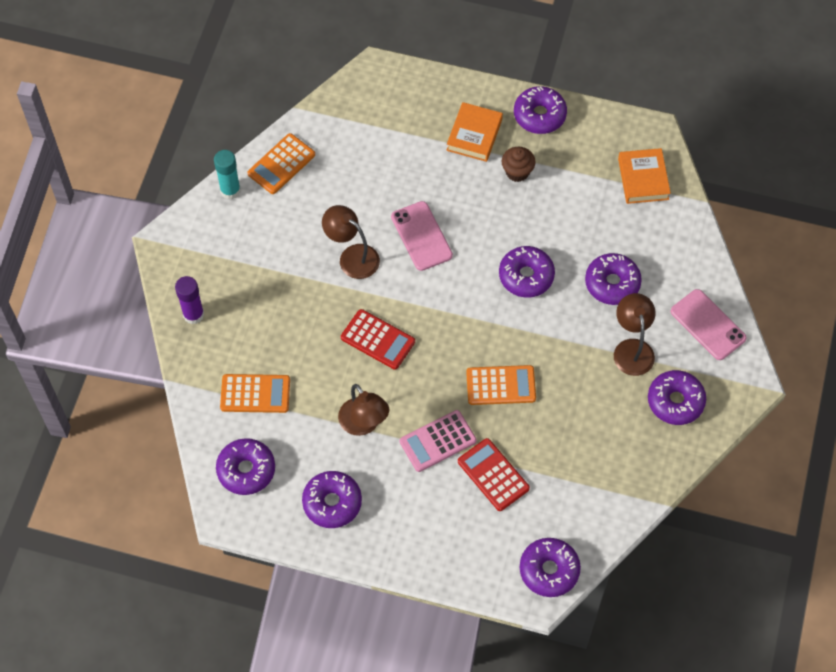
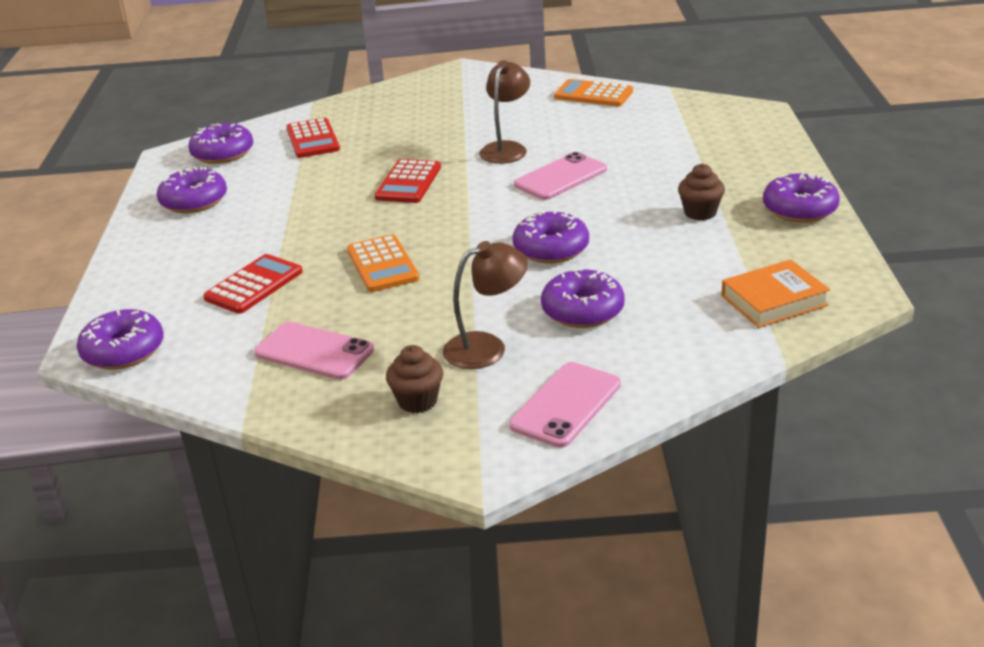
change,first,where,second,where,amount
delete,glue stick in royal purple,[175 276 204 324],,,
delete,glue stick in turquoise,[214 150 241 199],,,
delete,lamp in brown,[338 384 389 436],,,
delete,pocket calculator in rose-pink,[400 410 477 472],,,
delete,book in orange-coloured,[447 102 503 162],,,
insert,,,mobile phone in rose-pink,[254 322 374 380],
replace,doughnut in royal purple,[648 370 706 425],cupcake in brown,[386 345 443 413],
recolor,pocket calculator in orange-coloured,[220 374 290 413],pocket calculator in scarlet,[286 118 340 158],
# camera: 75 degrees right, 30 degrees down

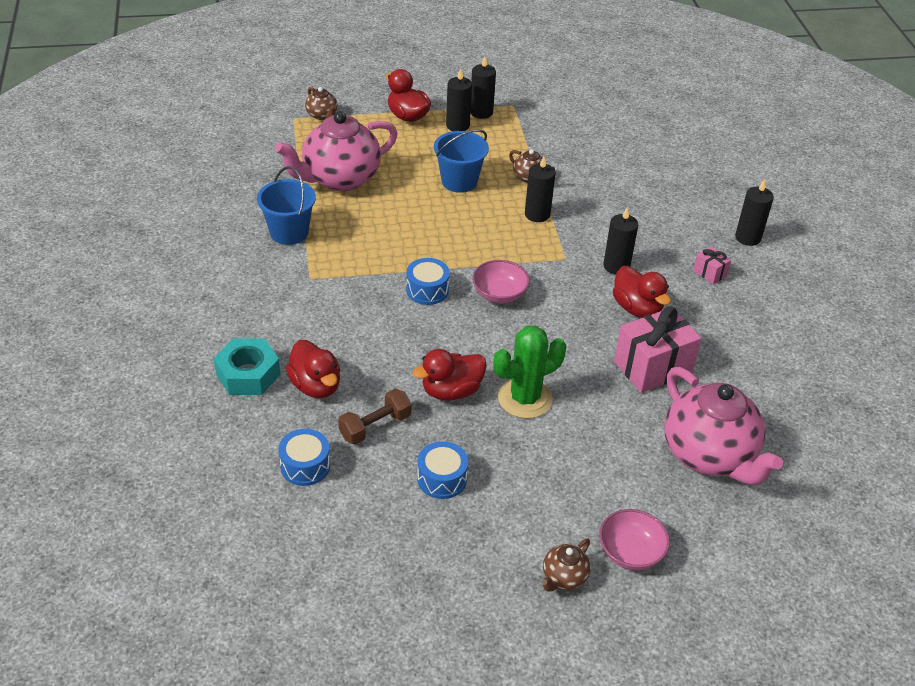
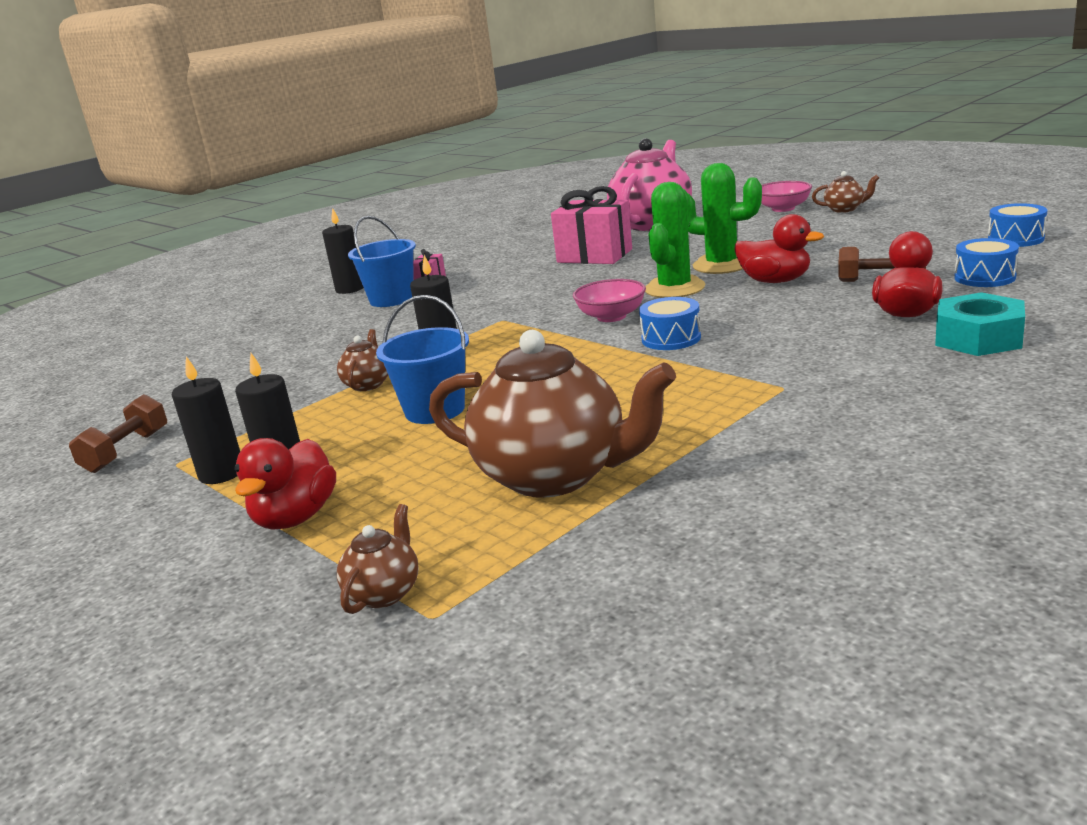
change,first,where,second,where,amount
delete,pillar candle in jet-black,[603 207 638 274],,,
delete,rubber duck in scarlet,[613 266 671 318],,,
insert,,,hand weight in brown,[69 394 167 473],
insert,,,prickly plant in green,[645 182 705 298],
move,sand bucket in royal blue,[257 166 316 245],,[348 216 416 307],
move,drum in royal blue,[417 441 468 499],,[988 203 1047 247],
recolor,china teapot in rose-pink,[275 111 398 191],china teapot in brown,[429 330 676 498],
# camera: 120 degrees left, 20 degrees down

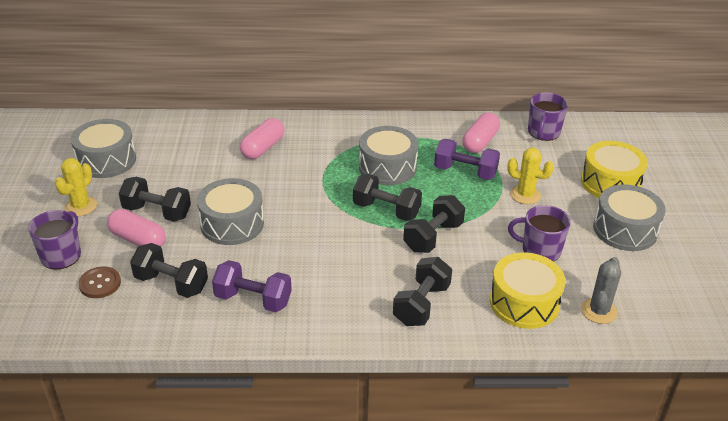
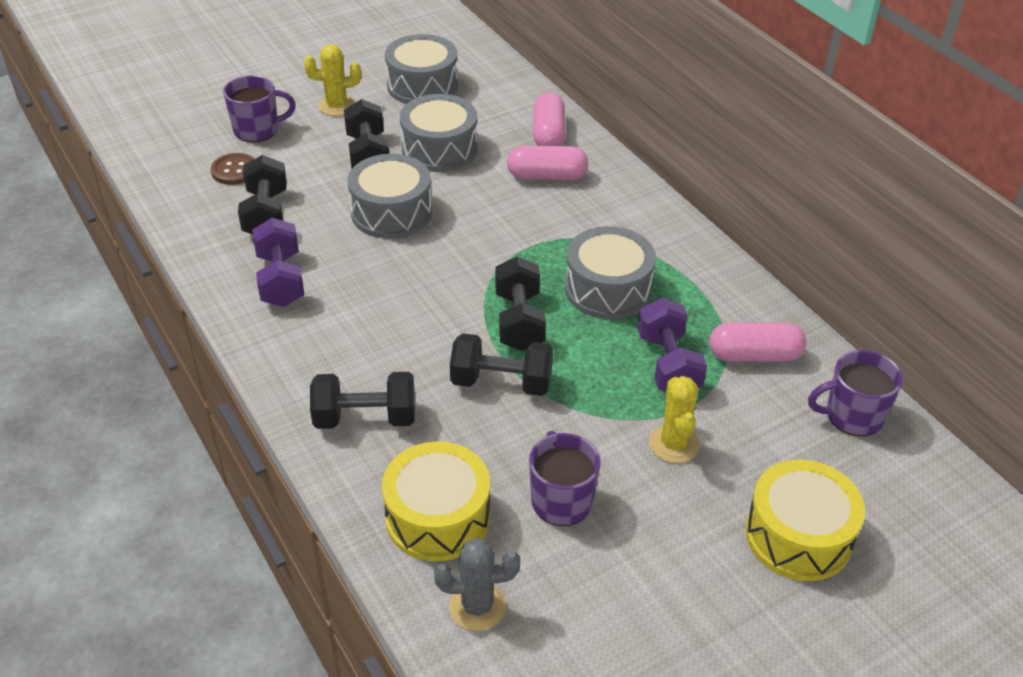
change,first,where,second,where,amount
move,pill shape in rose-pink,[107 209 166 247],,[533 92 566 146],
move,drum in grey,[593 184 666 251],,[400 94 478 172],
# camera: 60 degrees right, 5 degrees up

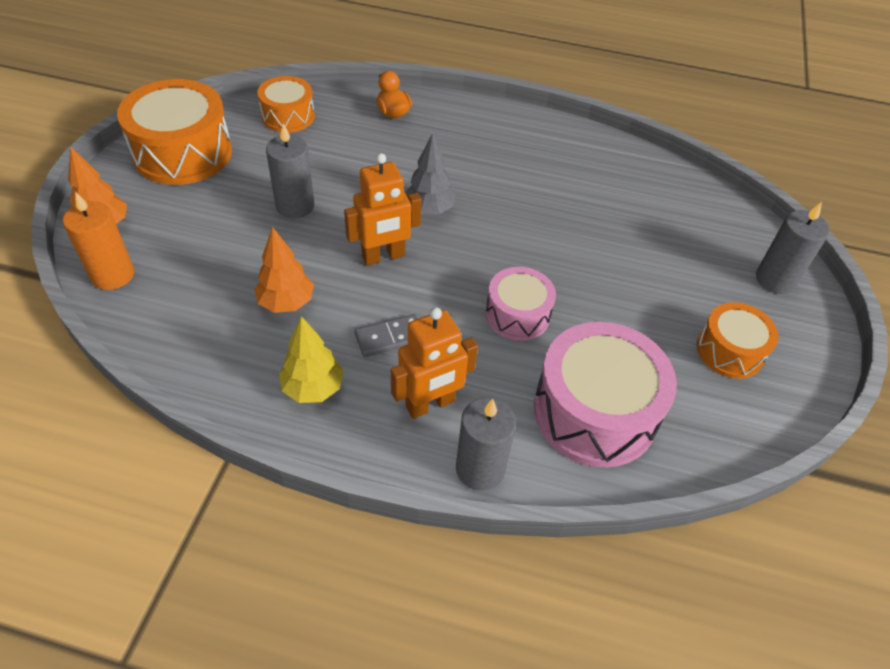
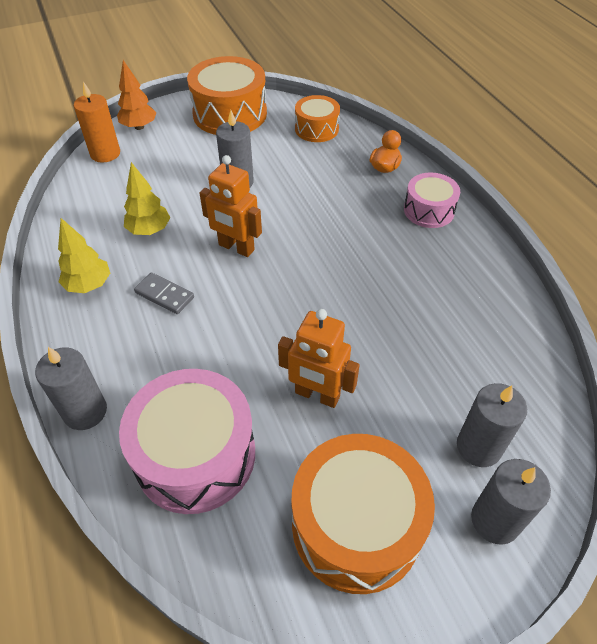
change,first,where,second,where,amount
delete,fir tree in grey,[405 133 456 214],,,
insert,,,pillar candle in grey,[457 383 527 467],
move,toy robot in orange-coloured,[391 307 478 419],,[278 309 360 408],
move,drum in rose-pink,[485 267 556 341],,[404 173 460 228],
recolor,fir tree in orange-coloured,[254 227 314 313],fir tree in yellow,[124 162 170 235],
resize,drum in orange-coloured,[697 302 779 379],,[291 434 435 594],x1.73
# camera: 55 degrees right, 0 degrees up

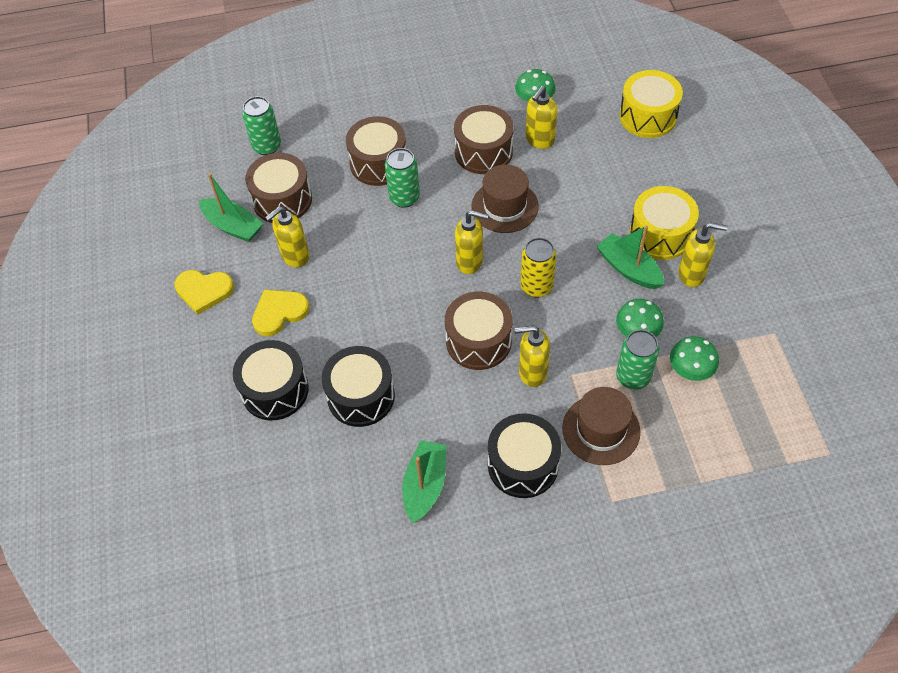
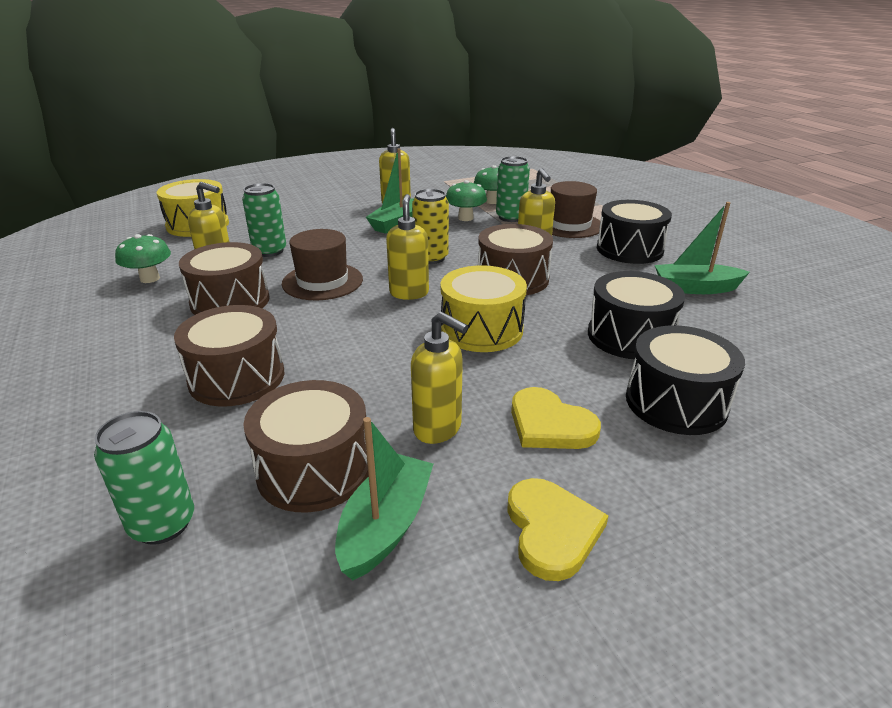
change,first,where,second,where,amount
move,tin in green,[385 148 420 208],,[242 183 286 257],
move,drum in yellow,[629 186 699 260],,[440 265 527 352],
# camera: 105 degrees left, 25 degrees down

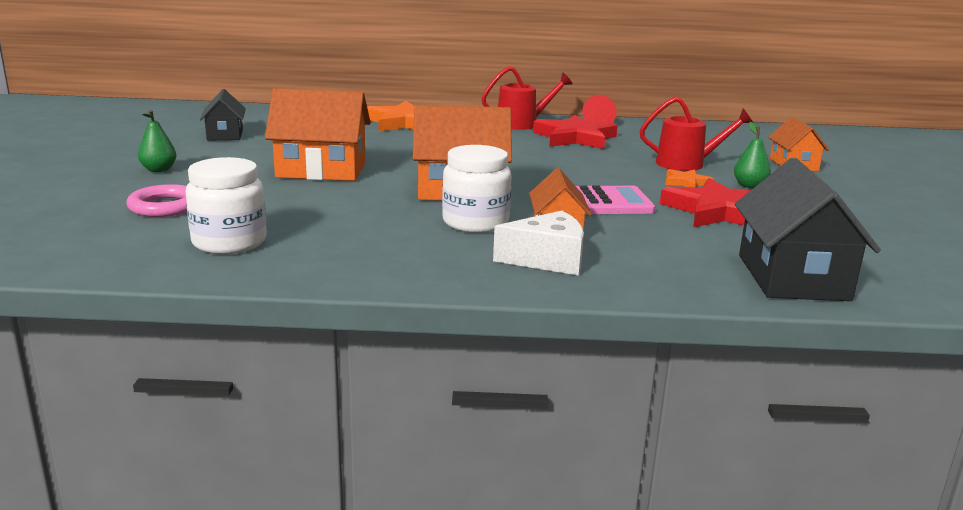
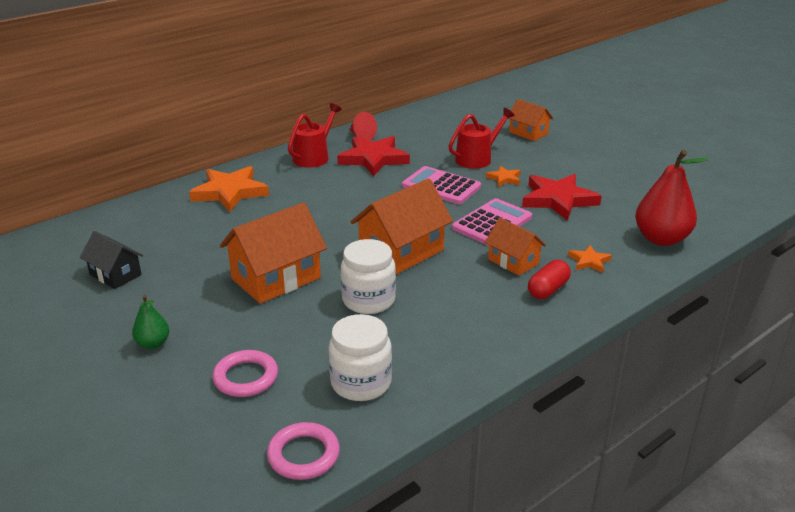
change,first,where,second,where,amount
delete,toy pear in green,[734 122 771 188],,,
insert,,,ring in rose-pink,[267 422 340 480],
insert,,,pocket calculator in rose-pink,[402 166 481 204],
insert,,,star shape in orange-coloured,[568 245 612 273],
move,jar in snow-white,[442 145 511 233],,[341 239 396 314],
replace,cheese in snow-white,[493 211 584 276],pill shape in scarlet,[528 260 571 299],
replace,toy house in jet-black,[735 158 881 301],toy pear in scarlet,[635 150 709 246],
# camera: 40 degrees left, 10 degrees up

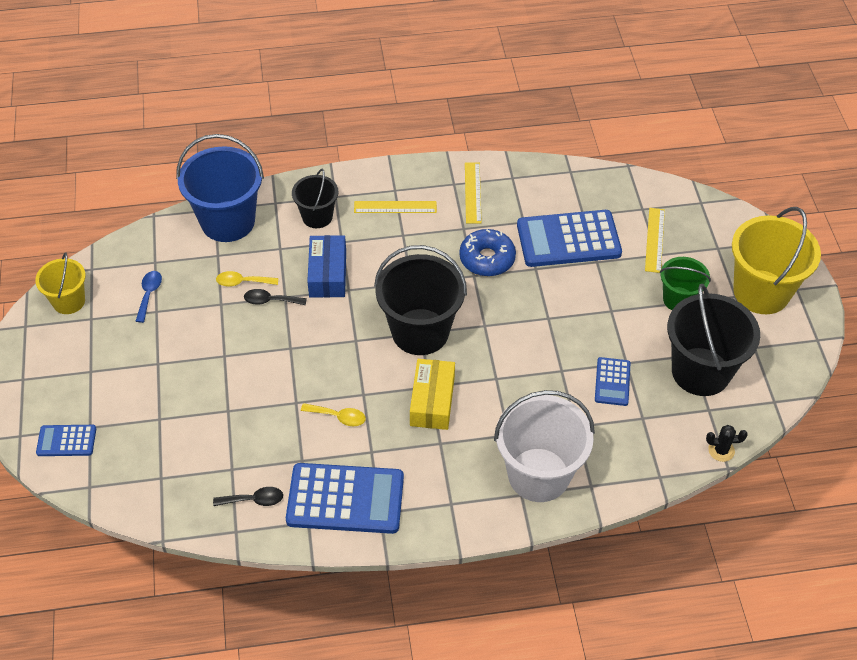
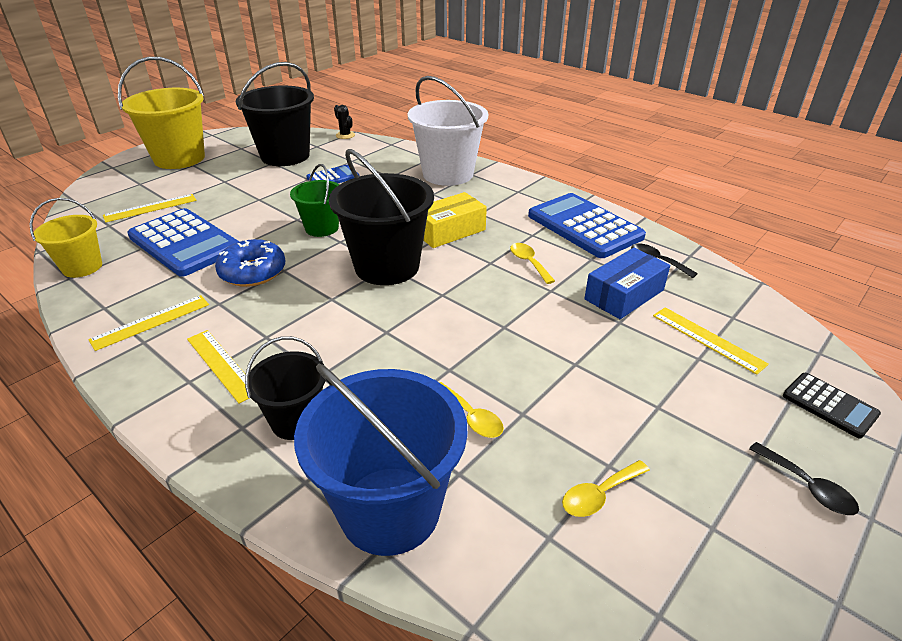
change,first,where,second,where,amount
insert,,,ruler in yellow,[653 307 769 375],
move,sand bucket in yellow,[35 252 86 314],,[30 198 102 278],
move,spoon in jet-black,[244 289 307 305],,[749 442 859 515],
move,box in royal blue,[307 235 346 298],,[584 248 670 319],
move,sand bucket in green,[660 257 711 310],,[290 164 340 237],
recolor,pocket calculator in royal blue,[36 425 96 456],pocket calculator in jet-black,[783 373 881 439],
recolor,spoon in royal blue,[136 271 162 323],spoon in yellow,[562 460 650 517],
# camera: 130 degrees left, 15 degrees down

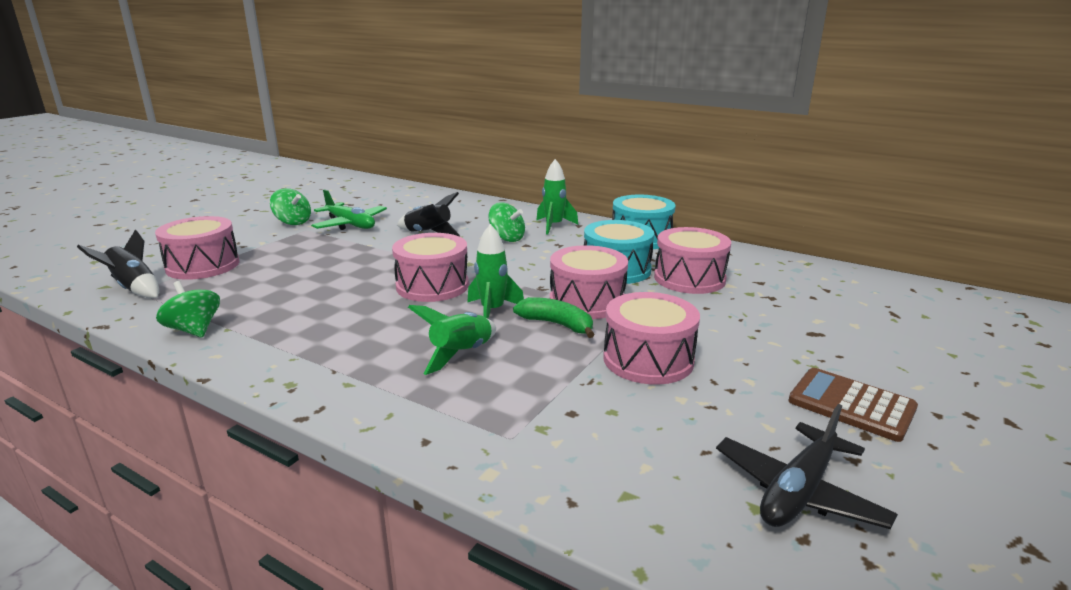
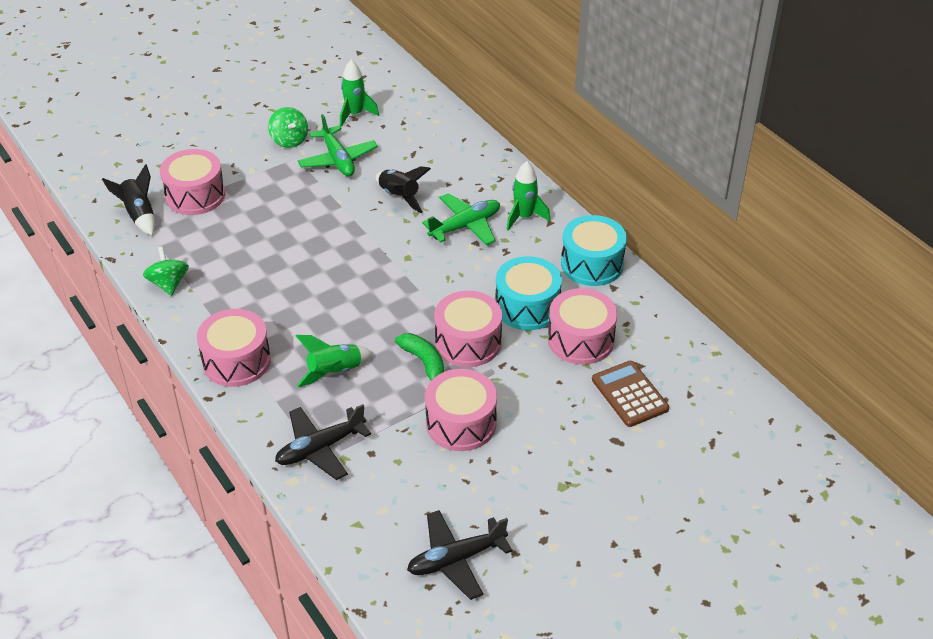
change,first,where,second,where,amount
insert,,,aeroplane in jet-black,[275 404 371 480],
move,drum in rose-pink,[392 233 469 302],,[197 309 271 387],
move,spaceship in green,[467 224 524 319],,[340 60 379 127],
move,pocket calculator in brown,[788 368 918 442],,[592 361 669 427],
replace,whirligig in green,[488 202 525 242],aeroplane in green,[422 193 500 245],
# camera: 25 degrees right, 20 degrees up

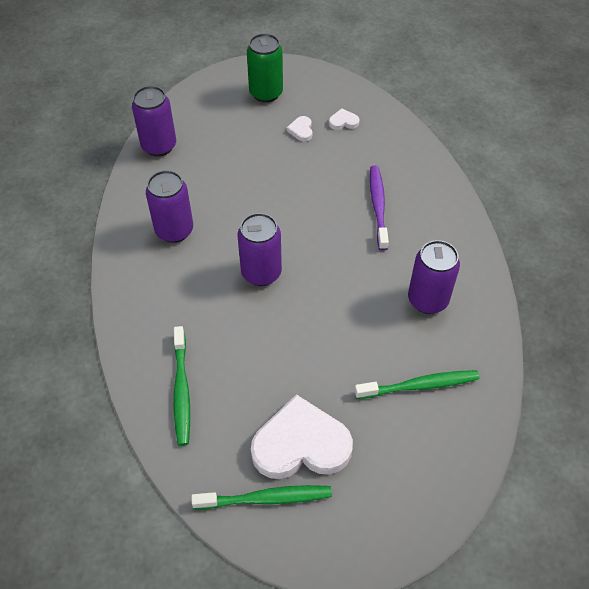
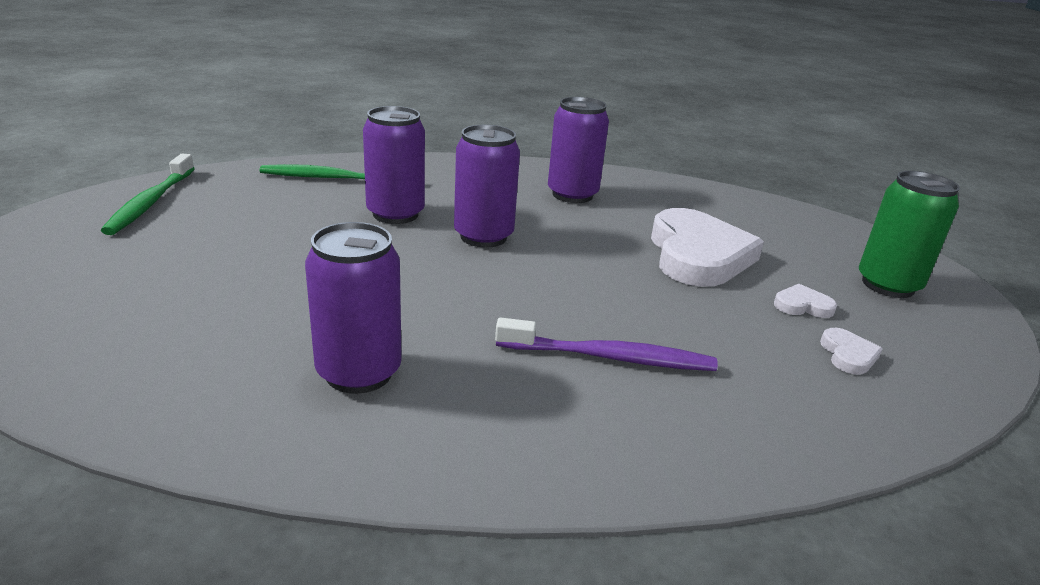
change,first,where,second,where,amount
delete,tooth brush in green,[354 370 479 399],,,
move,tin in royal purple,[132 86 176 156],,[363 106 425 224],
move,love heart in snow-white,[251 394 353 479],,[651 208 764 287],
# camera: 95 degrees right, 25 degrees down

